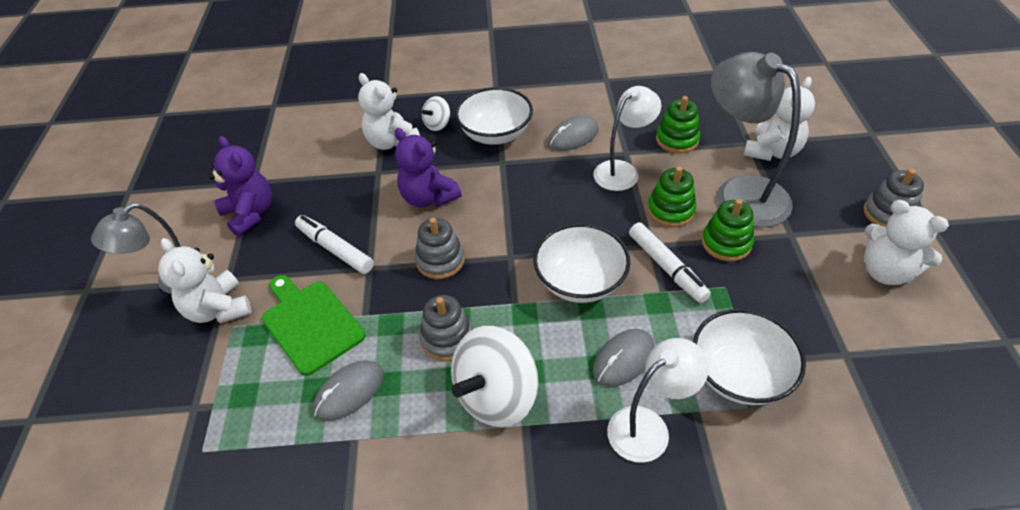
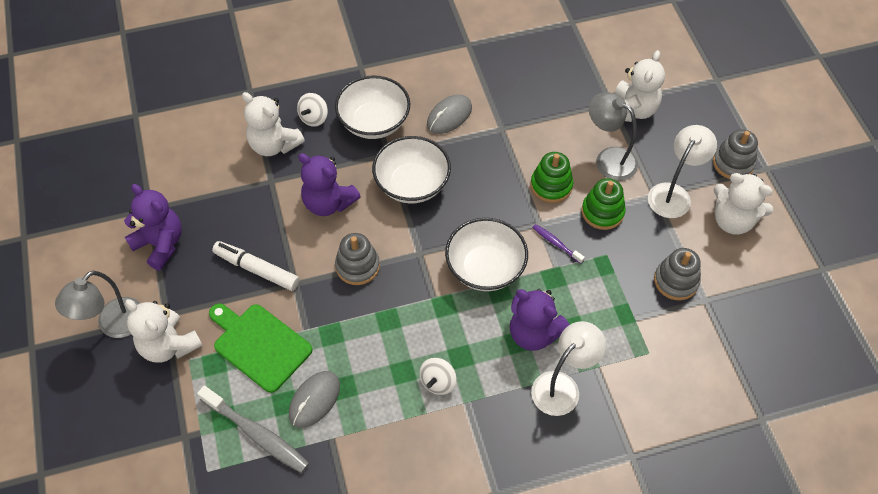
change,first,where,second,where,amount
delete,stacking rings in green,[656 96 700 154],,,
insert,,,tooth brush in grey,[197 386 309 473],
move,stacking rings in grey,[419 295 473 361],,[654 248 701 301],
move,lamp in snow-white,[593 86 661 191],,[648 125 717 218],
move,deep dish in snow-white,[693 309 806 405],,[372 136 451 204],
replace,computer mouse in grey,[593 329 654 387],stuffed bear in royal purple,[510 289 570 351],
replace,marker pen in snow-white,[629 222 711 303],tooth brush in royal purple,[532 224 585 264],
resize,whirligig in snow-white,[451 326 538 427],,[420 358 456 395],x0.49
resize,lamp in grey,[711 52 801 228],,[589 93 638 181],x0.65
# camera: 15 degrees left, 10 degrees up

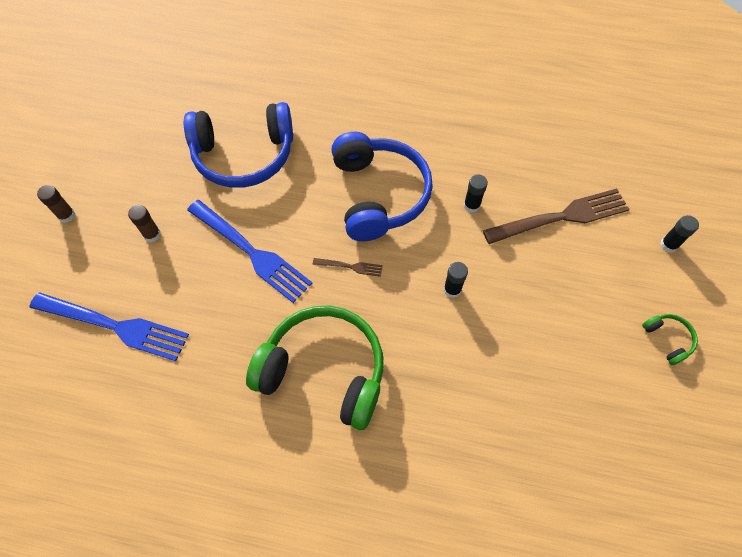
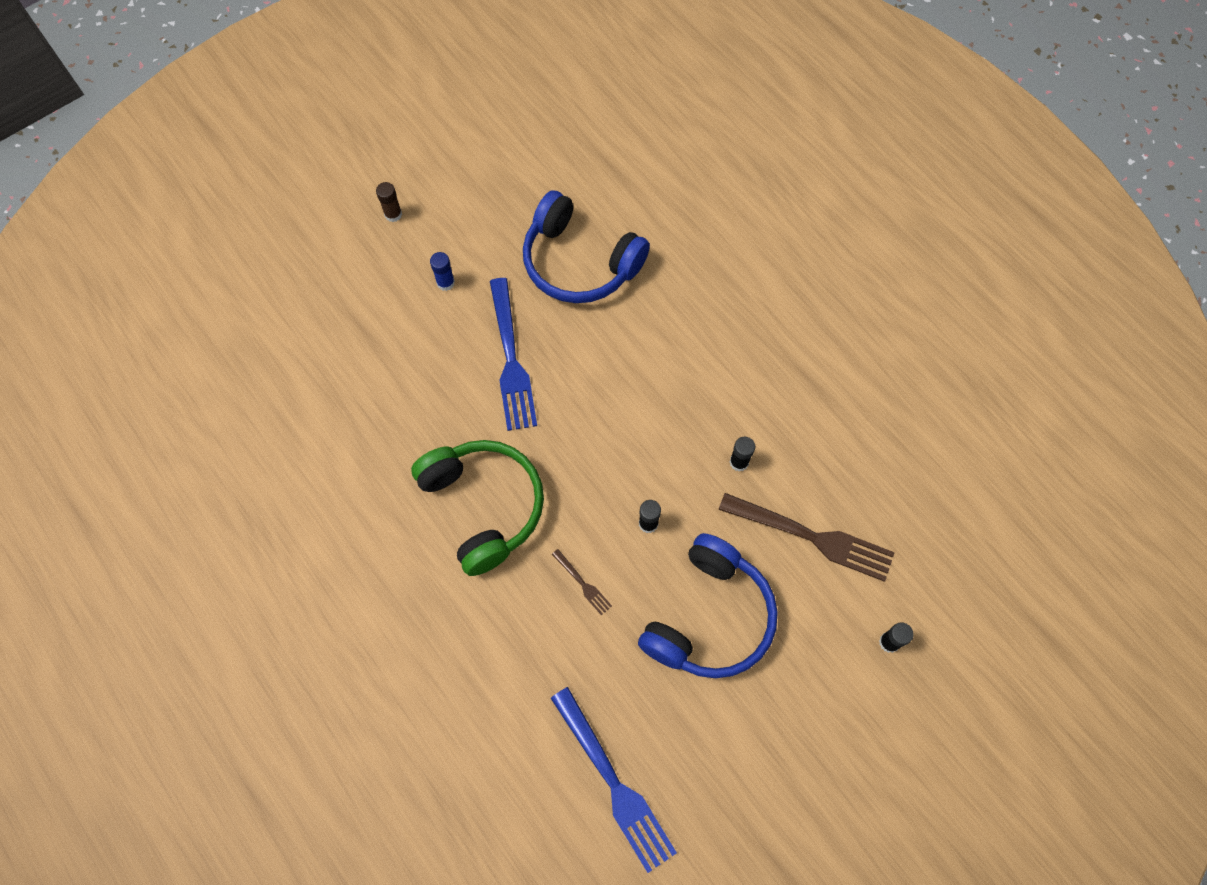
change,first,where,second,where,amount
delete,headphones in green,[642 314 698 365],,,
move,fork in royal blue,[30 292 189 361],,[551 687 677 873],
move,fork in brown,[313 258 383 277],,[551 549 612 616],
move,headphones in royal blue,[331 132 433 241],,[638 533 778 678],
recolor,glue stick in brown,[128 205 161 242],glue stick in royal blue,[430 252 455 291],
# camera: 40 degrees right, 5 degrees up

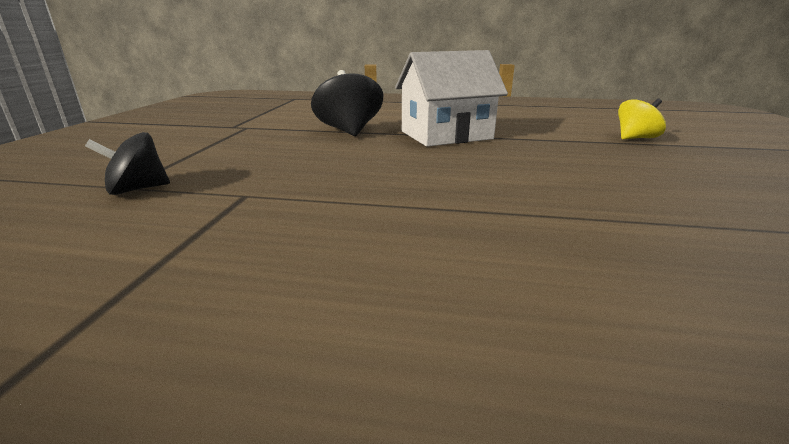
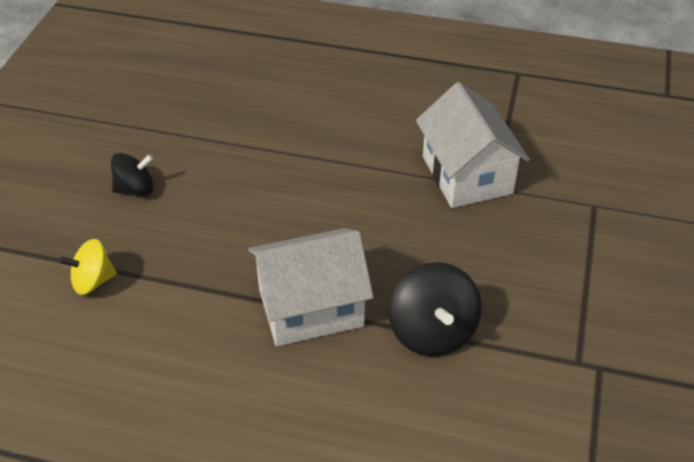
change,first,where,second,where,amount
insert,,,toy house in snow-white,[416 82 530 208],
move,whirligig in jet-black,[85 132 170 195],,[111 153 153 195],
# camera: 175 degrees left, 20 degrees up

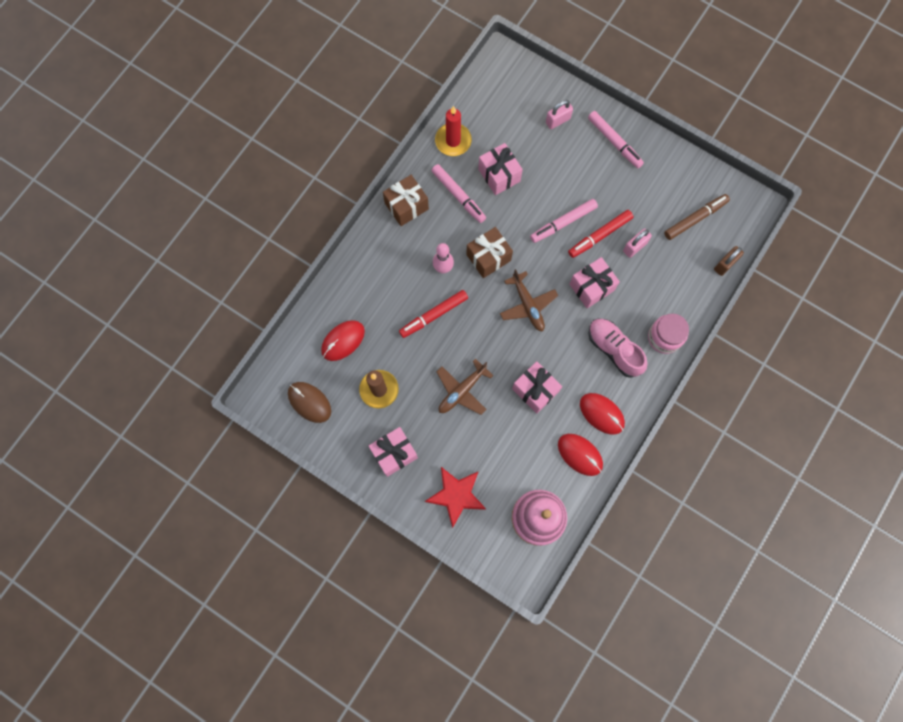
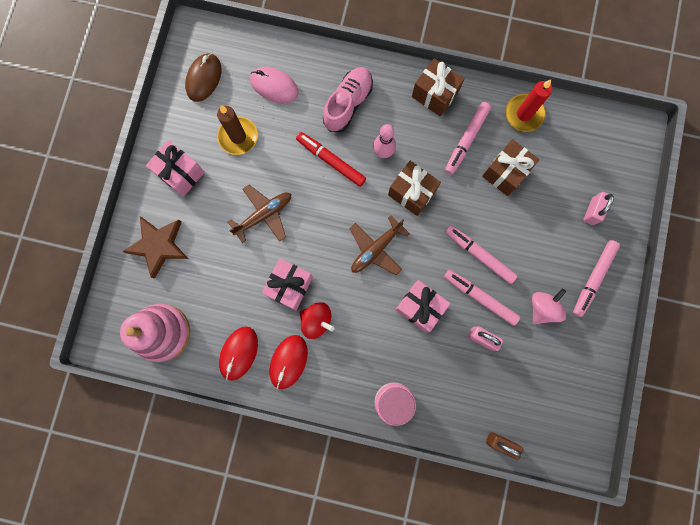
change,first,where,second,where,amount
delete,marker pen in brown,[664 194 730 240],,,
insert,,,whirligig in scarlet,[300 302 334 339],
insert,,,whirligig in rose-pink,[532 289 566 324],
move,sneaker in rose-pink,[588 318 648 378],,[323 67 373 132],
recolor,computer mouse in scarlet,[321 320 365 361],computer mouse in rose-pink,[250 67 299 103],
recolor,star shape in scarlet,[425 467 486 528],star shape in brown,[123 217 189 279],
recolor,gift in rose-pink,[478 143 523 195],gift in brown,[482 139 539 196],
recolor,marker pen in scarlet,[568 210 634 258],marker pen in rose-pink,[444 270 520 326],
rotate,aeroplane in brown,[437 359 494 415],,[228 185 291 243],120 degrees clockwise
rotate,small lock in rose-pink,[546 100 573 129],,[583 192 614 225],75 degrees clockwise
# camera: 70 degrees right, 5 degrees up

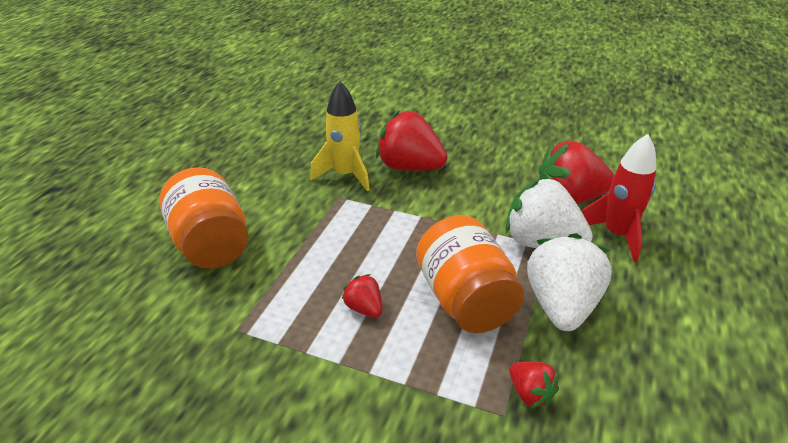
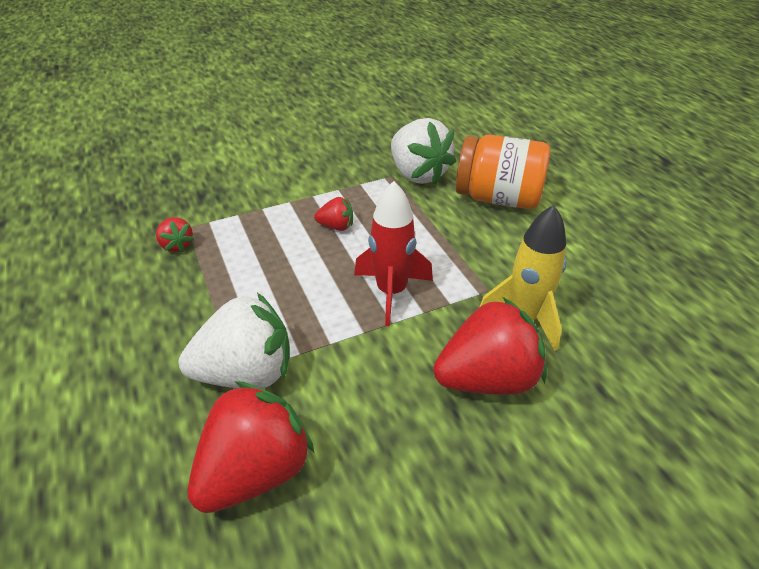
change,first,where,second,where,amount
delete,jar in orange-coloured,[416 215 524 333],,,
move,berry in snow-white,[527 233 612 331],,[391 118 456 185],
move,spaceship in scarlet,[582 134 656 263],,[354 181 433 326],
rotate,berry in scarlet,[509 361 559 408],,[156 217 194 252],135 degrees counterclockwise
# camera: 135 degrees right, 5 degrees up

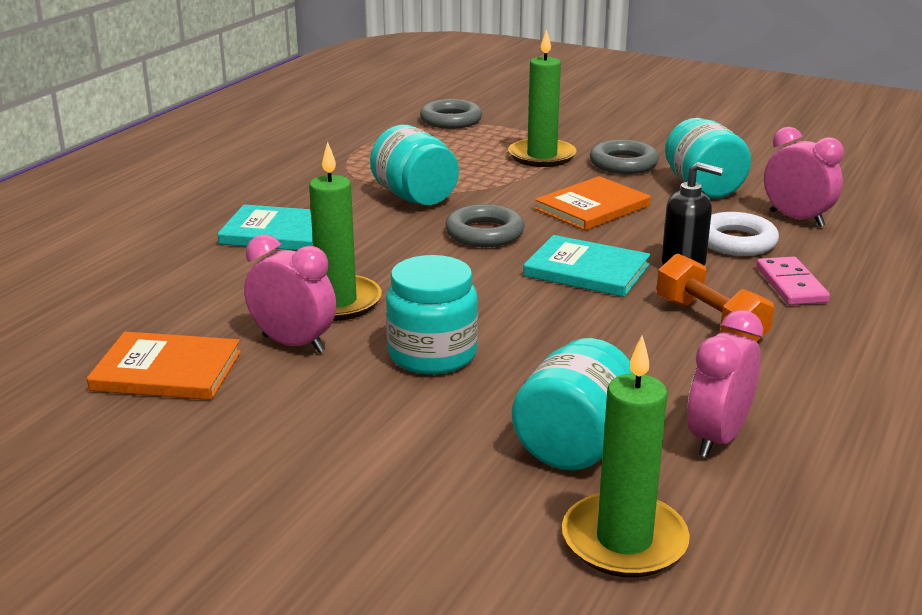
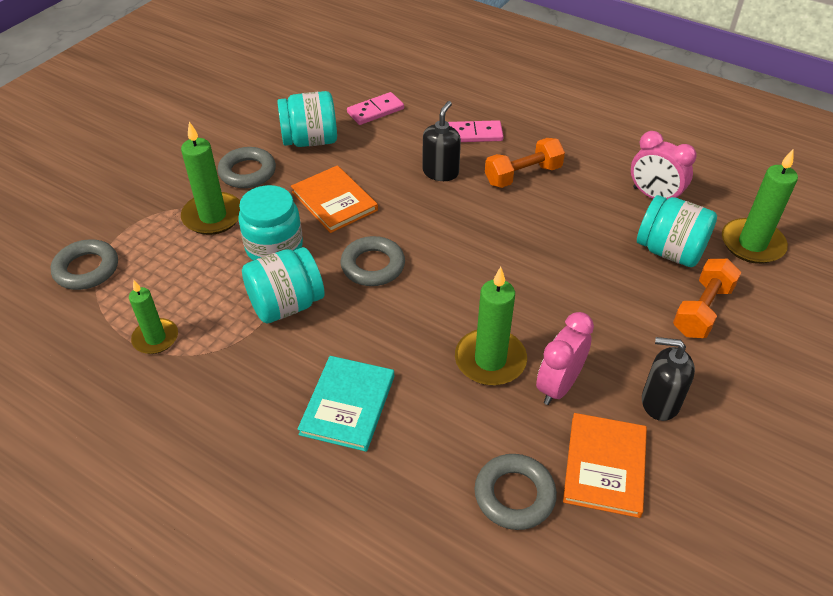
change,first,where,second,where,amount
delete,book in turquoise,[523 235 651 297],,,
delete,ring in snow-white,[708 212 779 256],,,
insert,,,pillar candle in green,[129 280 178 354],
insert,,,ring in grey,[475 454 557 530],
insert,,,pump bottle in jet-black,[642 337 695 421],
insert,,,hand weight in orange-coloured,[673 259 741 338],
move,jar in turquoise,[386 255 478 375],,[238 185 303 261],
replace,bedside clock in rose-pink,[764 127 844 227],domino tile in rose-pink,[347 92 404 125],
# camera: 85 degrees left, 20 degrees up

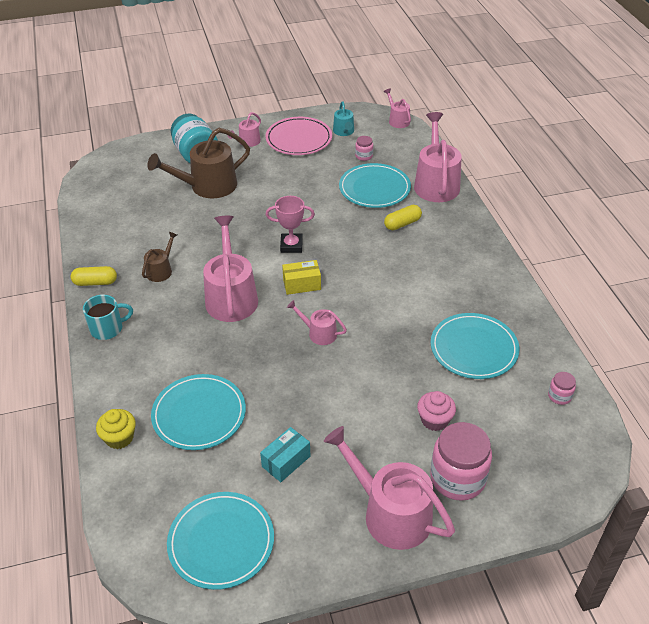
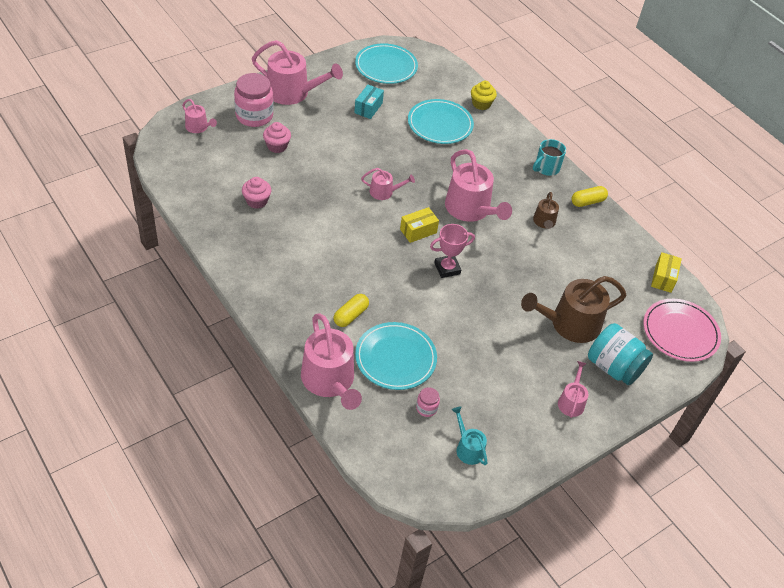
change,first,where,second,where,amount
delete,jar in rose-pink,[548 372 576 405],,,
insert,,,box in yellow,[651 252 682 293],
move,dinner plate in rose-pink,[265 117 332 155],,[643 299 721 362],
move,watering can in rose-pink,[384 88 411 128],,[182 99 217 133],
replace,dinner plate in turquoise,[431 313 519 379],cupcake in rose-pink,[242 177 272 209],
rotate,watering can in brown,[147 128 250 198],,[521 276 626 343],150 degrees counterclockwise
# camera: 155 degrees right, 5 degrees up

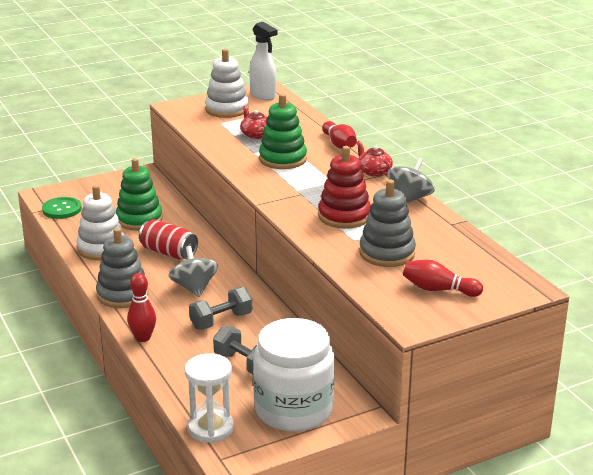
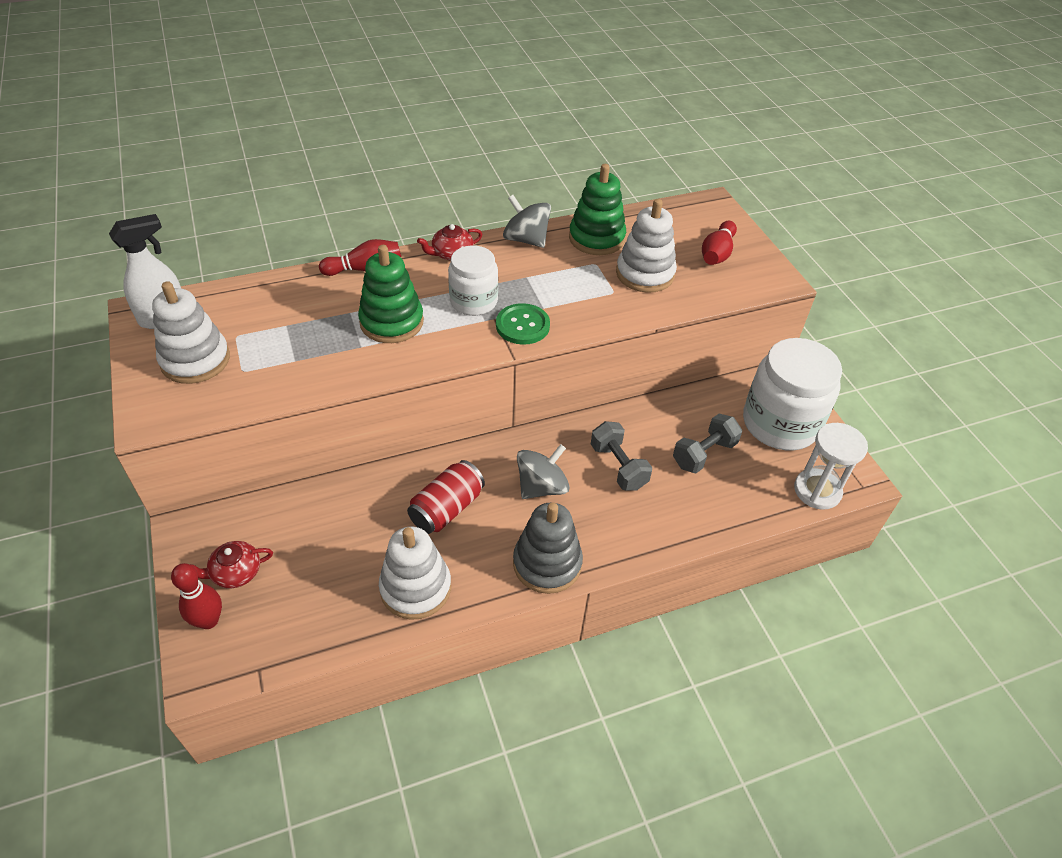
change,first,where,second,where,amount
delete,stacking rings in scarlet,[318 146 371 229],,,
insert,,,jar in snow-white,[448 245 498 316],
move,shirt button in green,[42 197 82 219],,[496 303 550 345],
move,stacking rings in green,[116 158 163 230],,[569 164 626 255],
move,skittle in scarlet,[127 273 156 342],,[171 563 222 629],
move,china teapot in scarlet,[240 106 267 139],,[190 541 273 588],
recolor,stacking rings in grey,[359 180 416 267],stacking rings in snow-white,[616 199 677 293],
rotate,whirligig in grey,[169 246 218 297],,[517 444 569 499],150 degrees clockwise
# camera: 85 degrees left, 20 degrees up

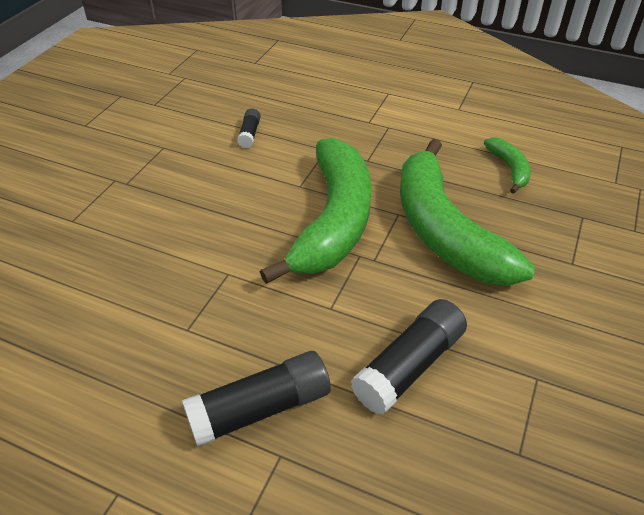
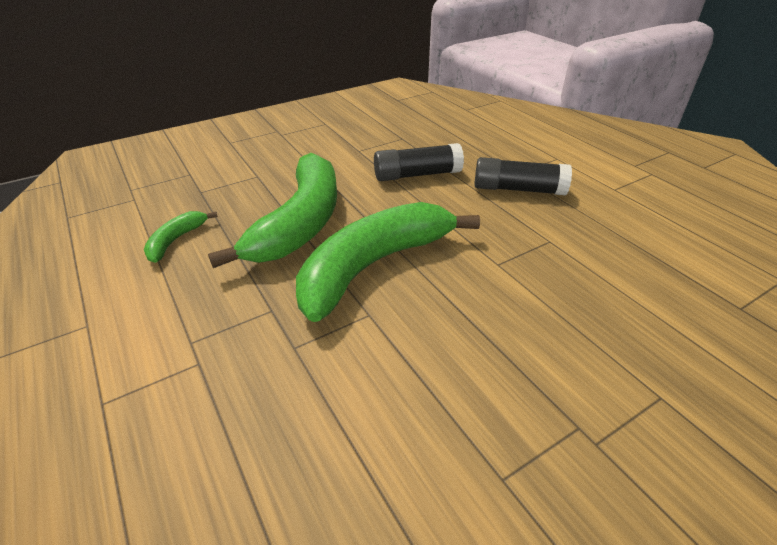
change,first,where,second,where,amount
delete,glue stick in jet-black,[237 108 261 148],,,
# camera: 145 degrees left, 5 degrees down

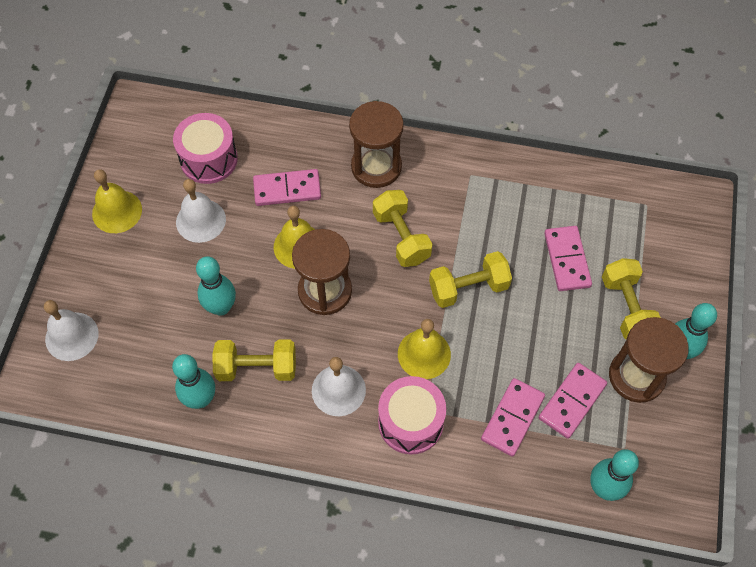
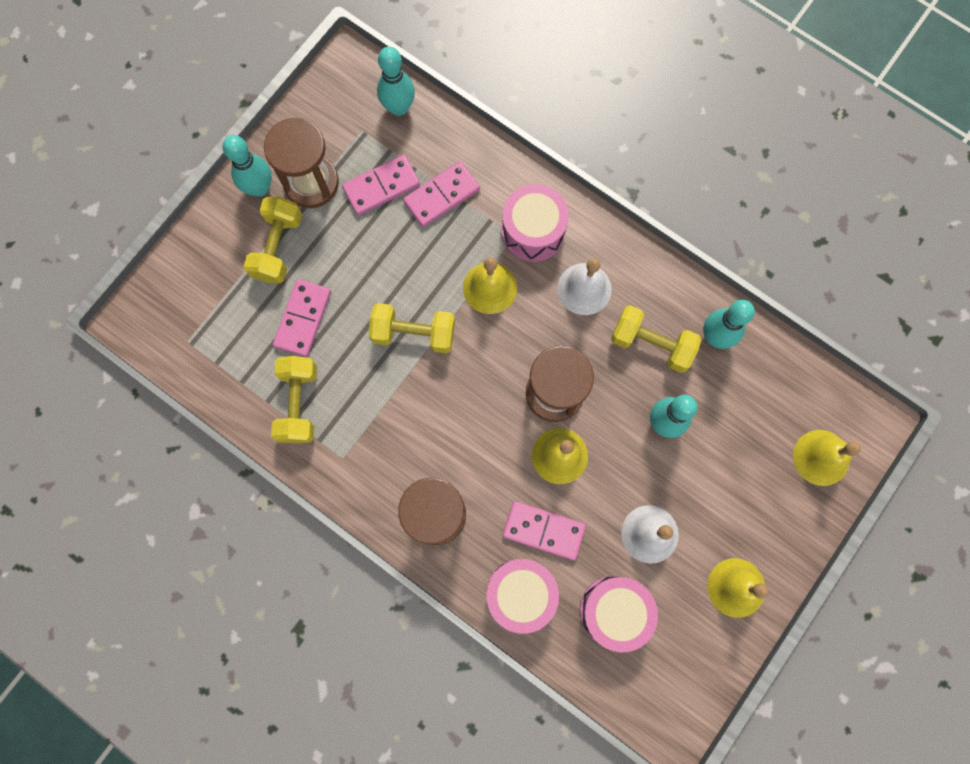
change,first,where,second,where,amount
insert,,,drum in rose-pink,[486 559 559 634],
move,hand weight in yellow,[373 190 432 267],,[271 356 317 443],
recolor,school bell in snow-white,[44 300 99 361],school bell in yellow,[793 430 861 486],
# camera: 155 degrees left, 15 degrees up

